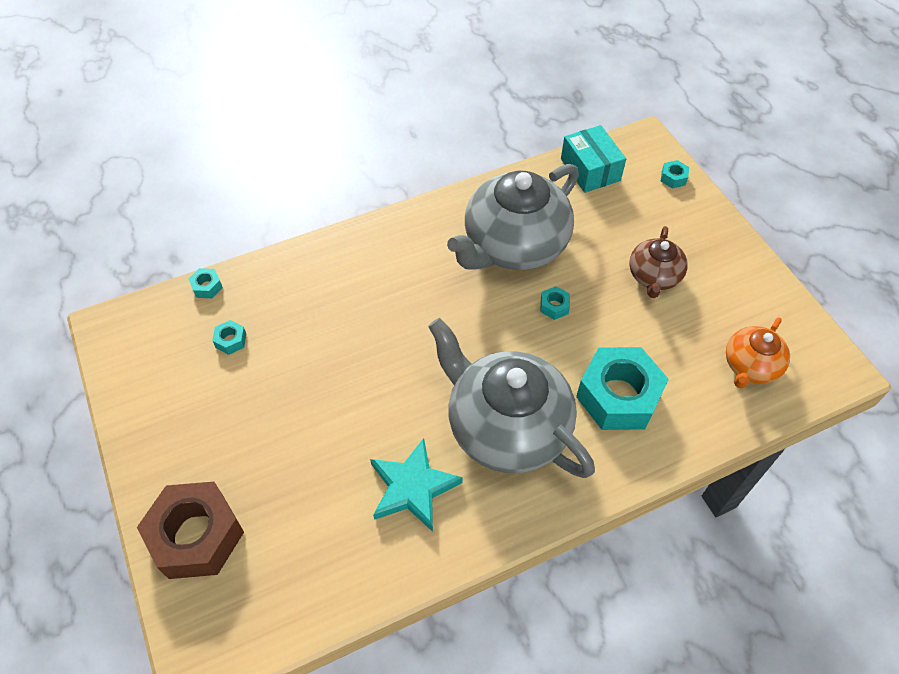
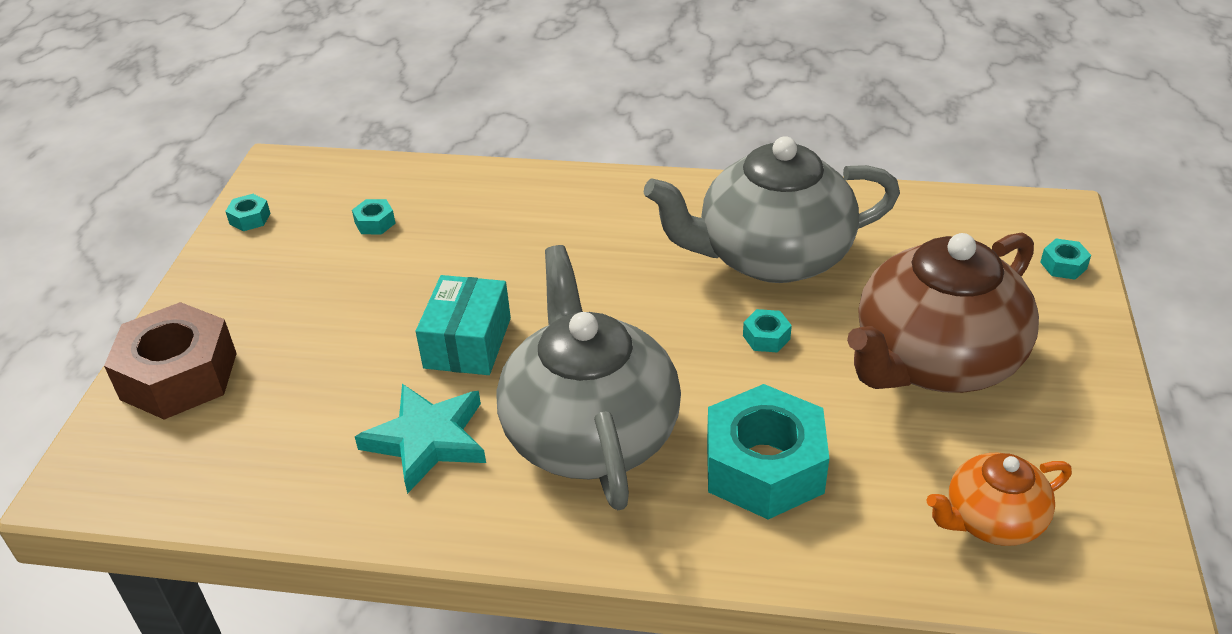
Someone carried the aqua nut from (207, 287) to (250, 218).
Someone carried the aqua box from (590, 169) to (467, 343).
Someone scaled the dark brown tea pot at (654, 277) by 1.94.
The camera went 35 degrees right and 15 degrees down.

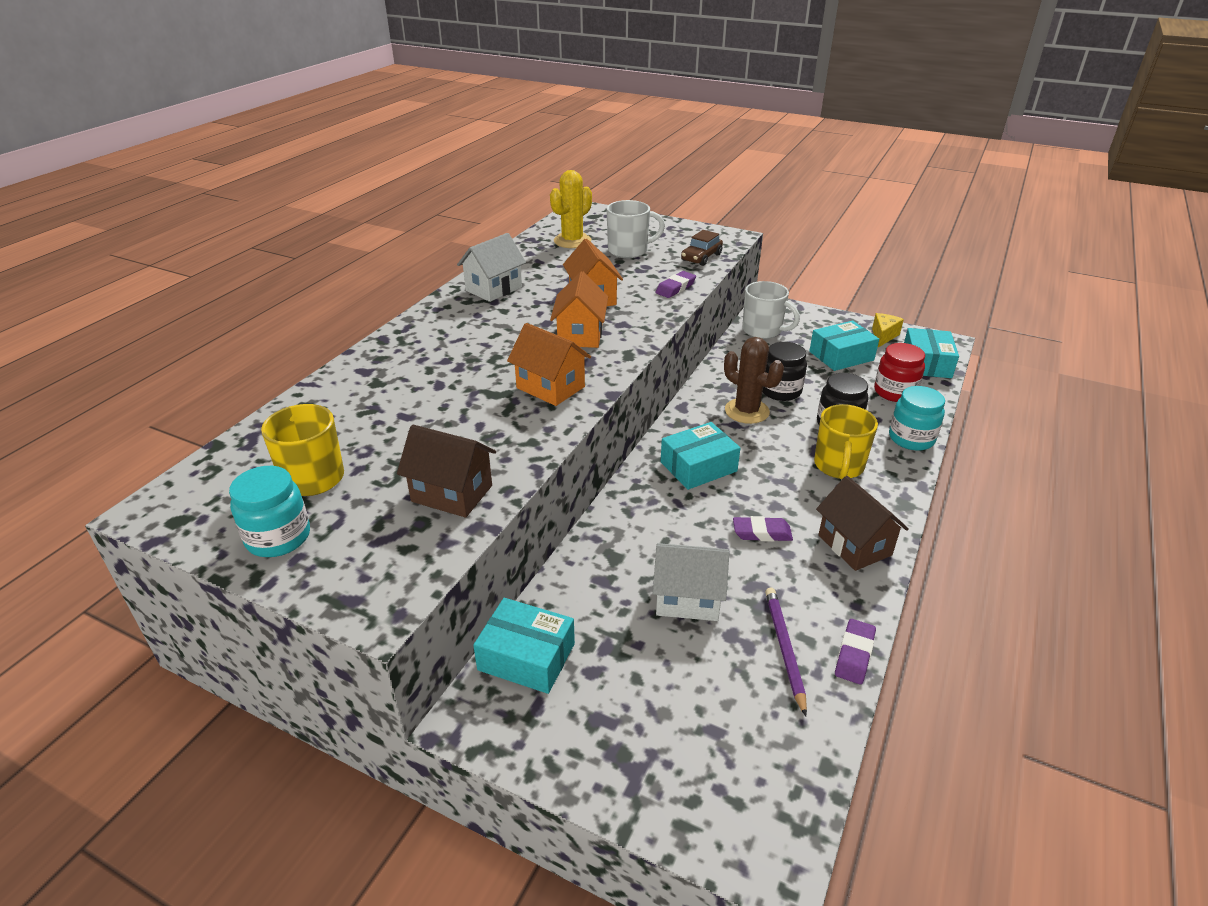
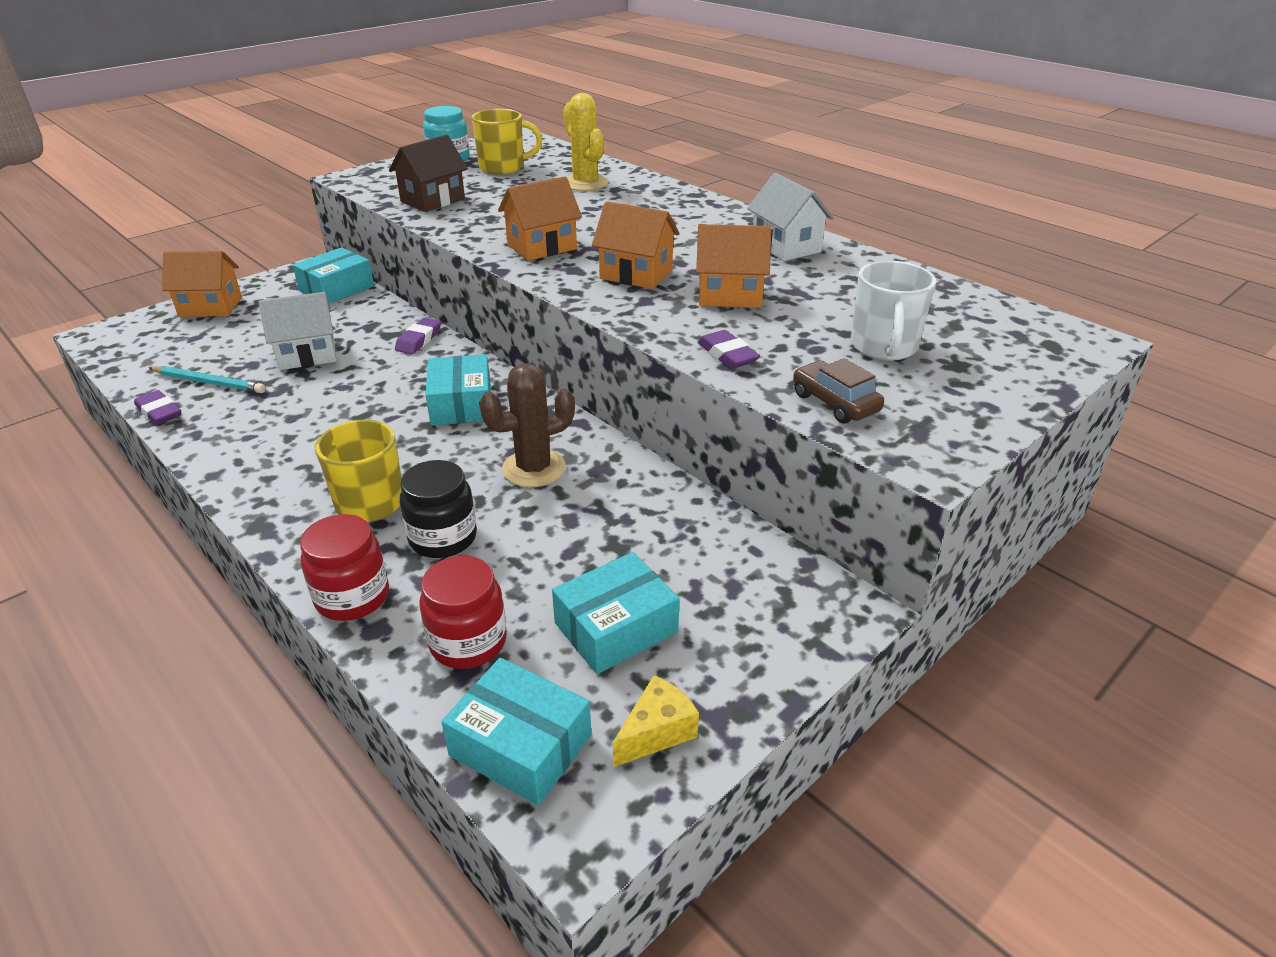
Someone took away the pure white tea mug at (763, 330).
Someone took away the black jam jar at (780, 391).
Someone took away the dark brown toy house at (854, 545).
Someone put down the orange toy house at (210, 307).
Someone carried the yellow cactus from (572, 241) to (585, 183).
Someone carried the violet gum eraser from (762, 533) to (419, 340).
Someone repainted the violet pencil at (784, 649), which became the aqua pencil at (209, 382).
Someone repainted the aqua jam jar at (911, 438), which became the scarlet jam jar at (352, 597).
Someone rotated the pure white toy house at (688, 599) by 45 degrees clockwise.
Someone rotated the aqua box at (841, 356) by 60 degrees clockwise.
Someone rotated the yellow cheese wedge at (883, 336) by 90 degrees counterclockwise.
The camera went 110 degrees right and 0 degrees up.

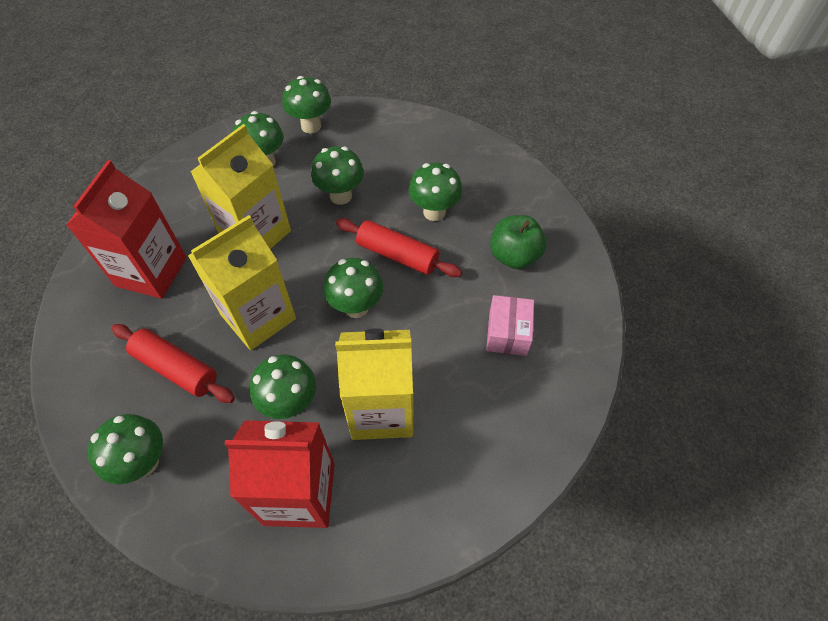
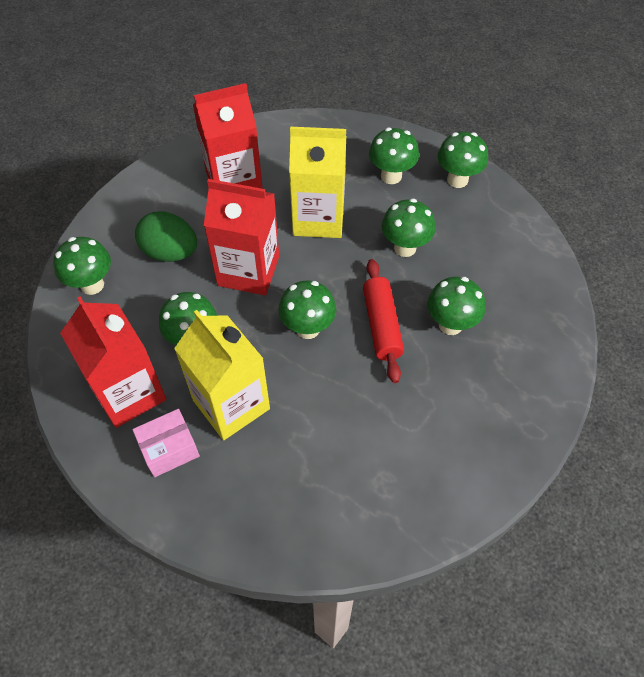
Someone took away the green toy apple at (514, 256).
Someone carried the rosy box from (507, 333) to (169, 449).
Someone swapped the scarlet rolling pin at (176, 369) for the green egg at (170, 252).
Someone repainted the yellow juice carton at (258, 316), which became the scarlet juice carton at (248, 271).
The camera went 55 degrees right and 0 degrees up.

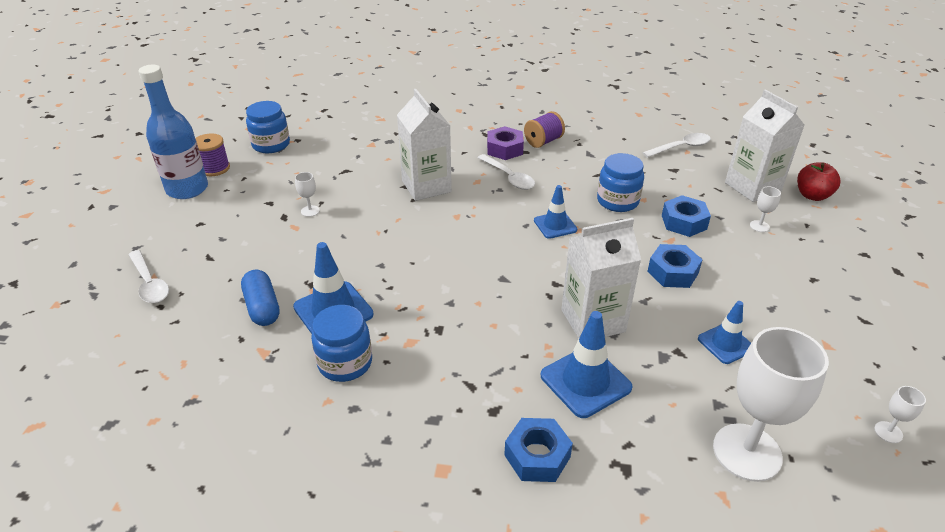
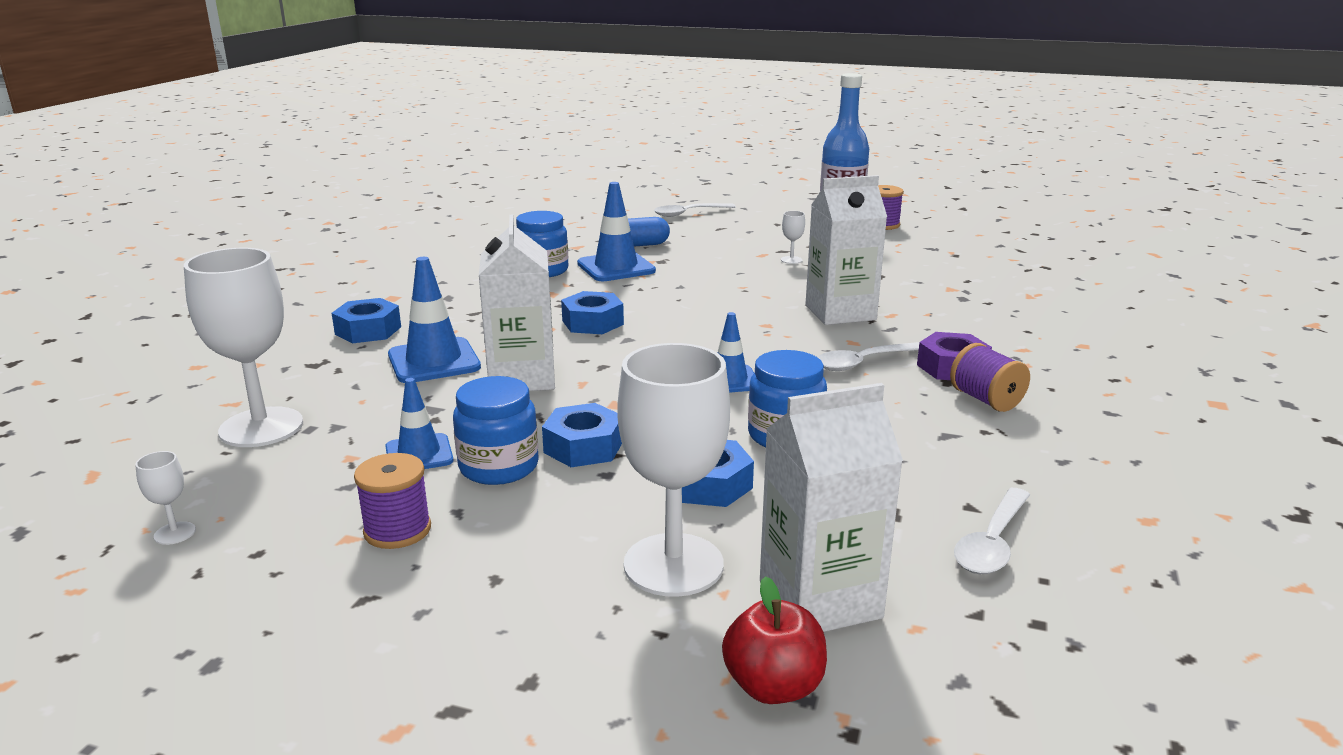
Someone put down the violet bobbin at (397, 530).
Someone put down the royal blue nut at (592, 322).
Someone carried the royal blue jam jar from (271, 145) to (499, 467).
Someone rotated the pure white spoon at (681, 147) by 45 degrees clockwise.
Someone scaled the pure white wine glass at (759, 226) by 2.50.
The camera went 100 degrees right and 15 degrees down.

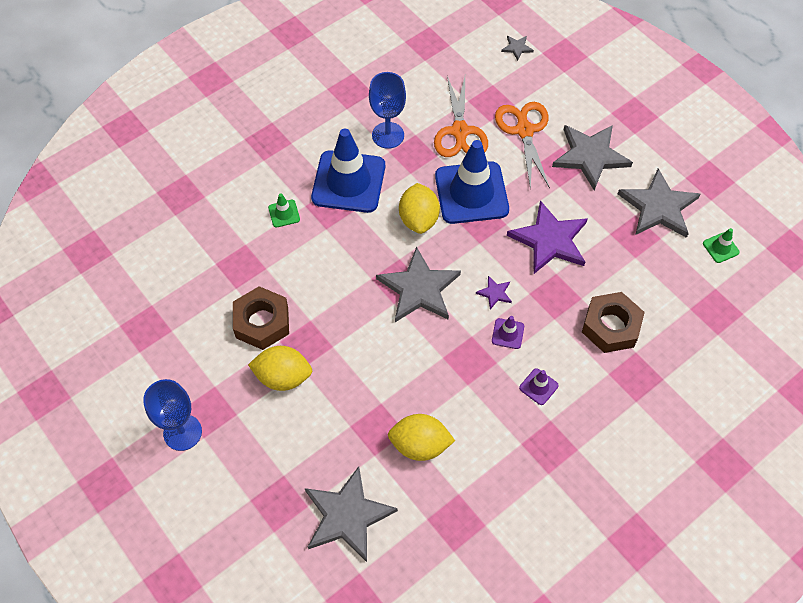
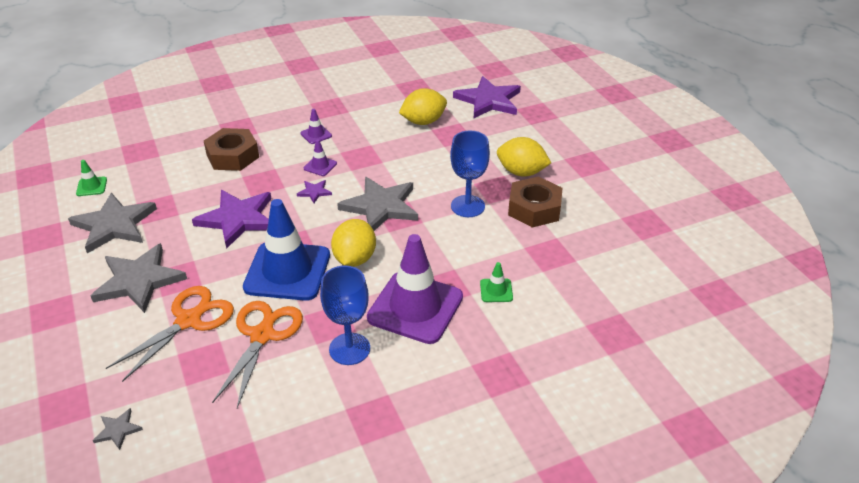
Someone carried the royal blue wine glass from (182, 432) to (467, 206).
Someone repainted the gray star shape at (347, 515), which became the violet star shape at (489, 100).
Someone repainted the royal blue road cone at (348, 182), which became the violet road cone at (415, 307).
Someone rotated the yellow lemon at (420, 445) by 45 degrees counterclockwise.
Someone rotated the orange scissors at (524, 131) by 150 degrees counterclockwise.
The camera went 165 degrees left and 20 degrees down.

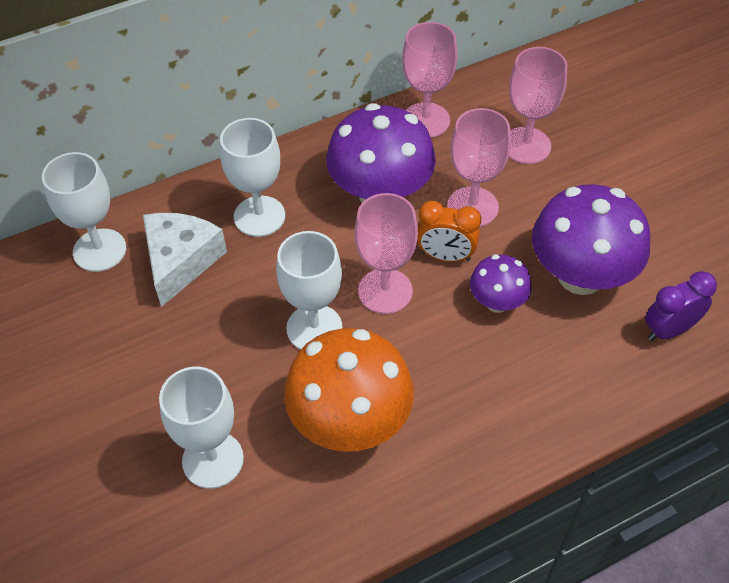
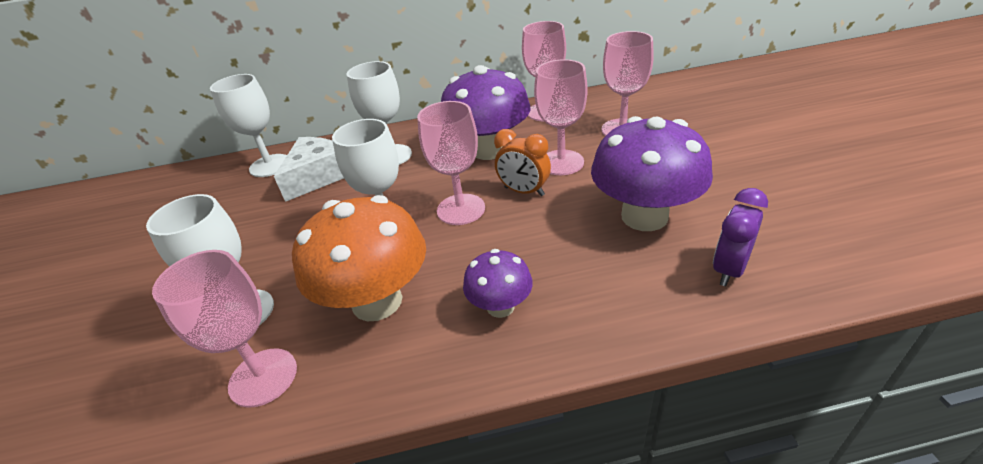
Someone put down the rosy wine glass at (263, 377).
Someone carried the violet fungus from (497, 302) to (500, 306).
Someone rotated the violet bedside clock at (669, 330) by 45 degrees counterclockwise.
The camera went 20 degrees right and 15 degrees down.

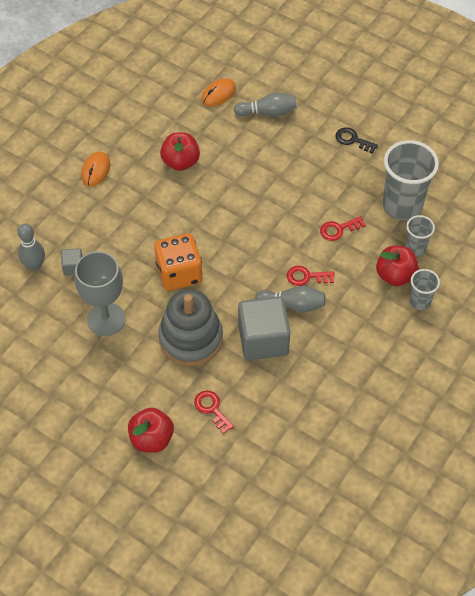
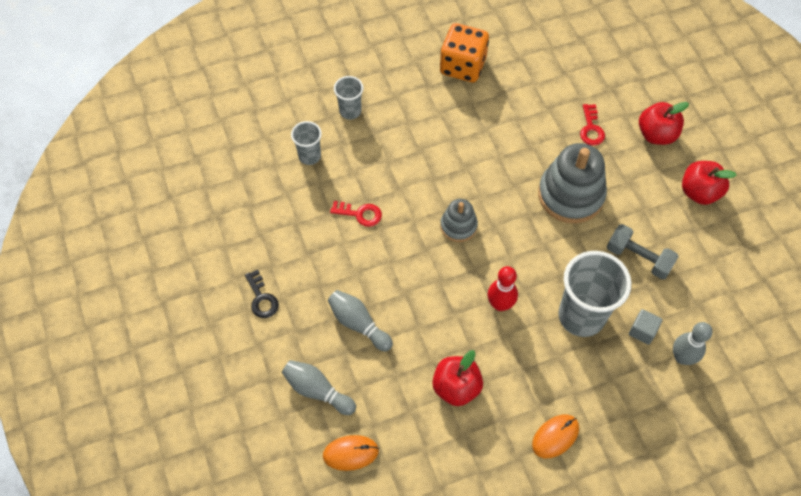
Someone took away the gray cube at (263, 340).
Someone took away the scarlet key at (306, 277).
Someone put down the gray stacking toy at (458, 226).
Someone put down the scarlet bowling pin at (500, 304).
Someone carried the orange game die from (179, 273) to (462, 66).
Someone carried the gray bowling pin from (293, 305) to (358, 324).
Someone carried the scarlet toy apple from (395, 275) to (699, 192).
Someone carried the gray tumbler from (402, 206) to (581, 316).
Someone swapped the gray wine glass at (106, 319) for the gray hand weight at (638, 258).
The camera went 145 degrees left and 5 degrees up.

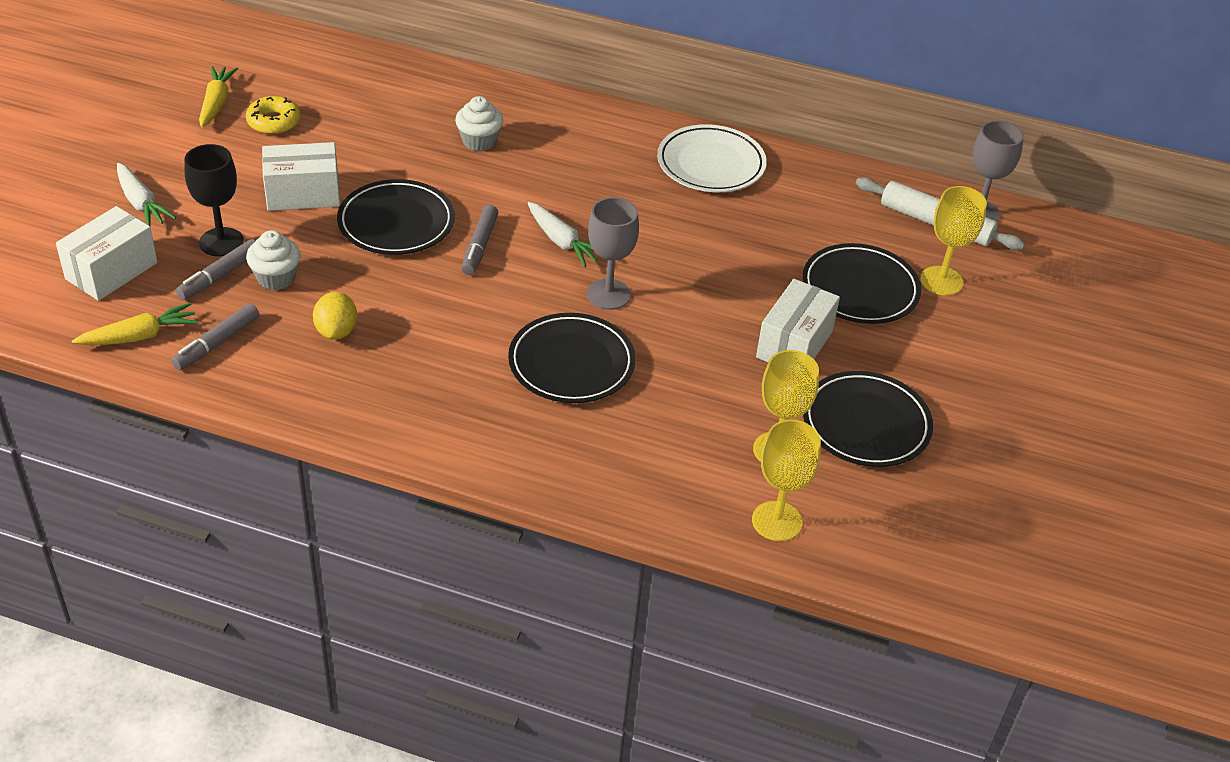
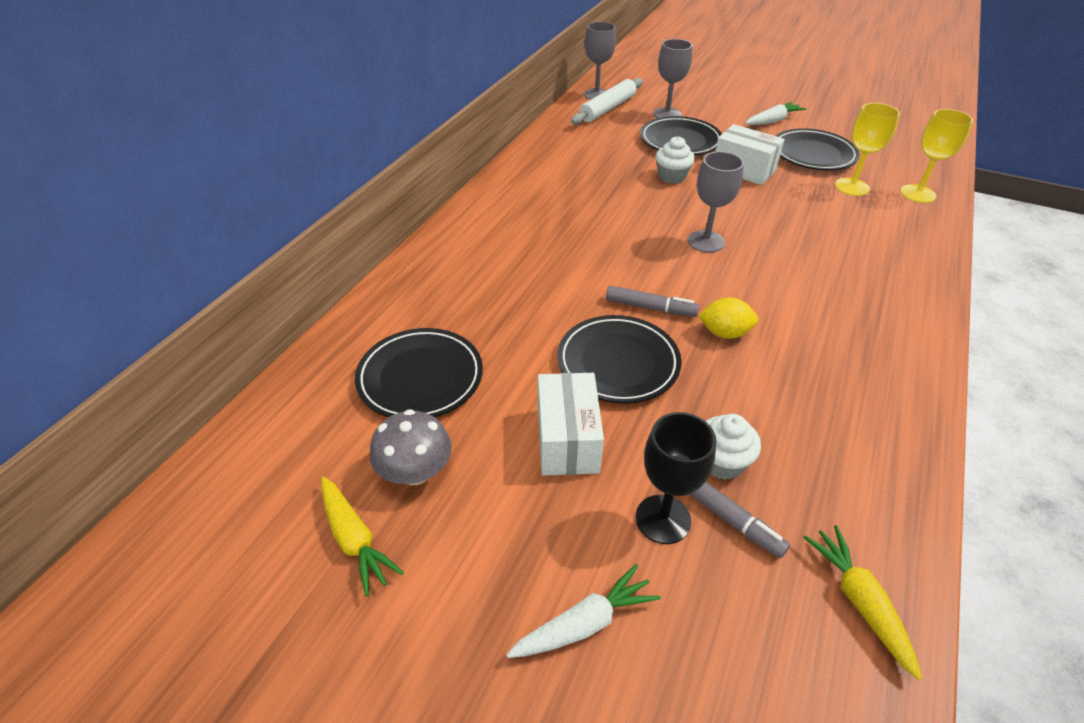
Someone took away the pure white box at (111, 271).
Someone took away the gray marker pen at (217, 343).
Someone took away the pure white dinner plate at (711, 164).
Someone carried the yellow lemon from (336, 331) to (724, 333).
Someone carried the pure white cupcake from (479, 141) to (672, 177).
Someone carried the black dinner plate from (571, 363) to (420, 378).
Someone carried the pure white root vegetable from (562, 242) to (773, 121).
Someone swapped the yellow doughnut at (274, 122) for the gray fungus at (415, 471).
Someone repainted the yellow wine glass at (941, 281), which became the gray wine glass at (667, 114).
Someone rotated the yellow root vegetable at (216, 103) by 135 degrees counterclockwise.
The camera went 80 degrees left and 0 degrees up.

